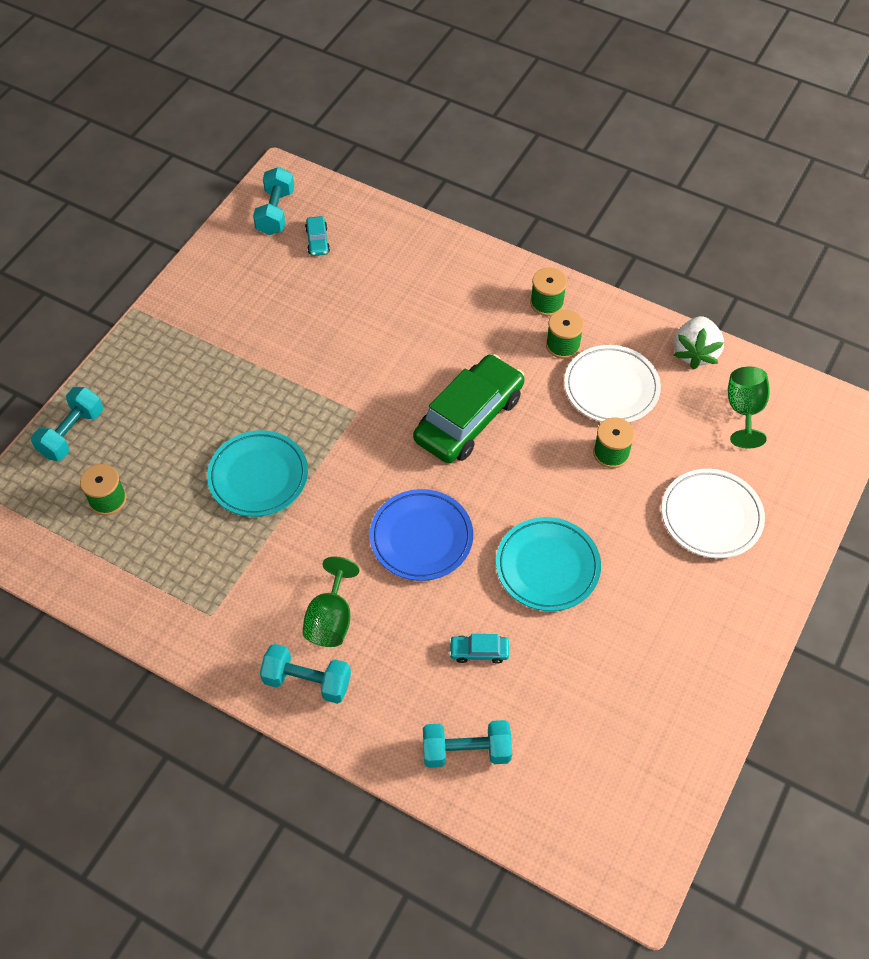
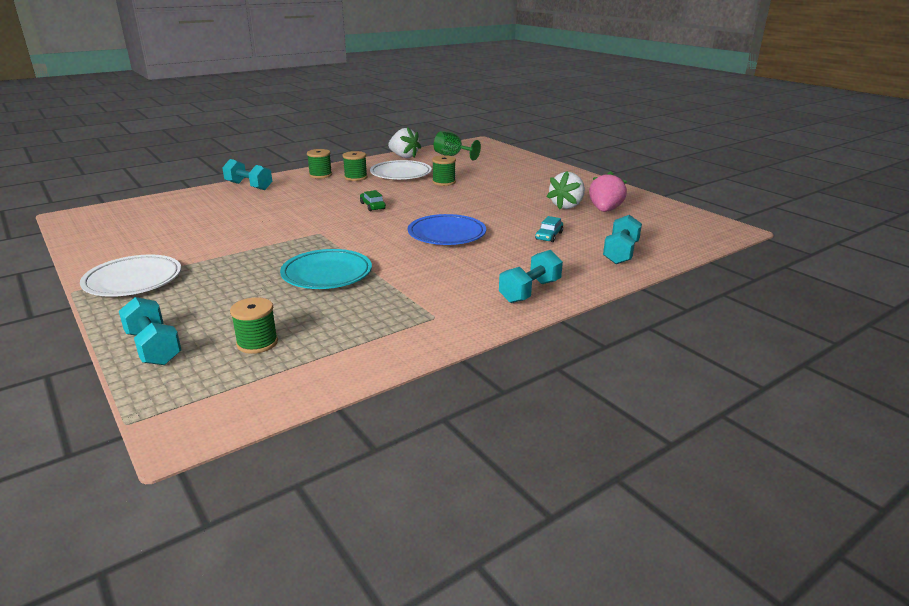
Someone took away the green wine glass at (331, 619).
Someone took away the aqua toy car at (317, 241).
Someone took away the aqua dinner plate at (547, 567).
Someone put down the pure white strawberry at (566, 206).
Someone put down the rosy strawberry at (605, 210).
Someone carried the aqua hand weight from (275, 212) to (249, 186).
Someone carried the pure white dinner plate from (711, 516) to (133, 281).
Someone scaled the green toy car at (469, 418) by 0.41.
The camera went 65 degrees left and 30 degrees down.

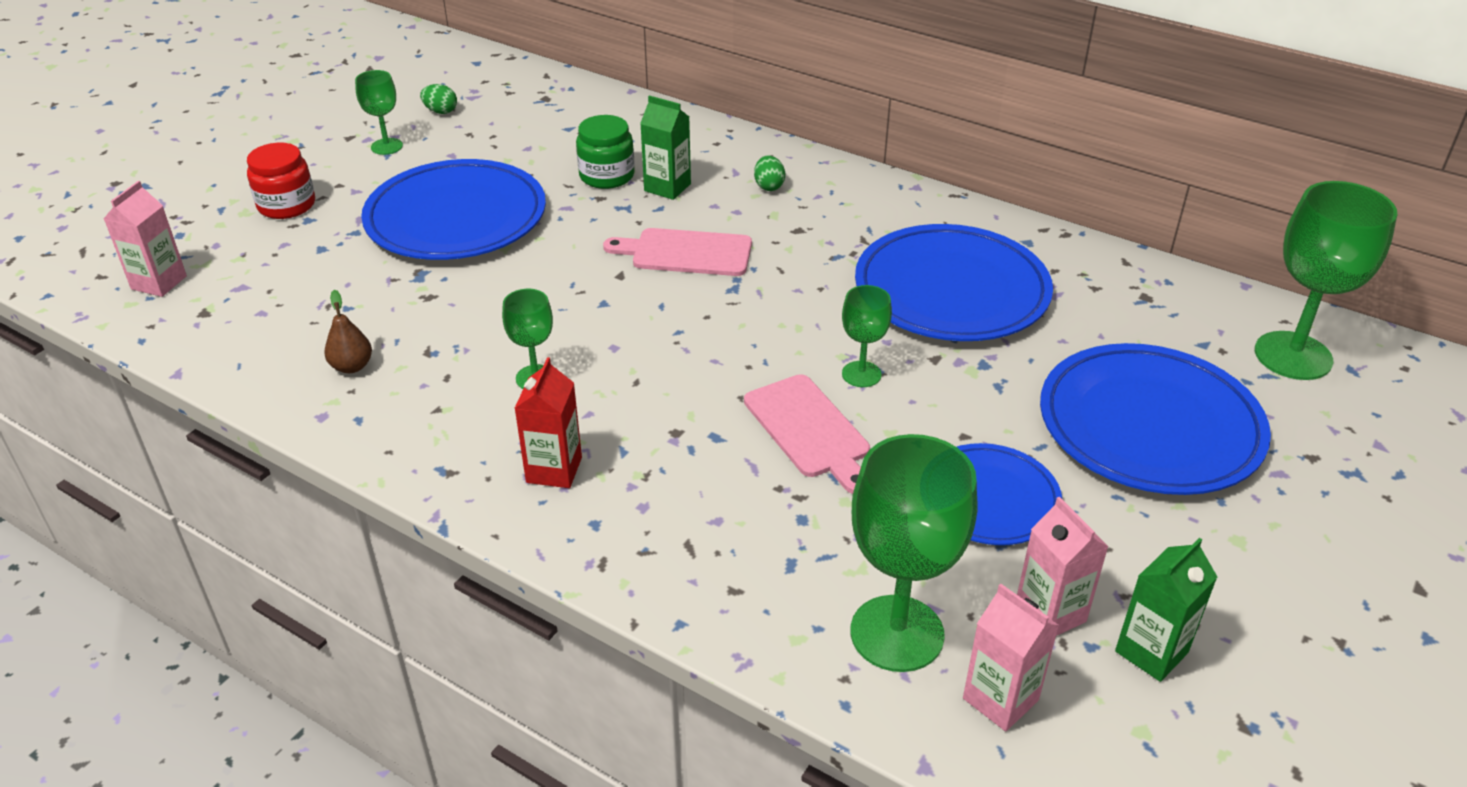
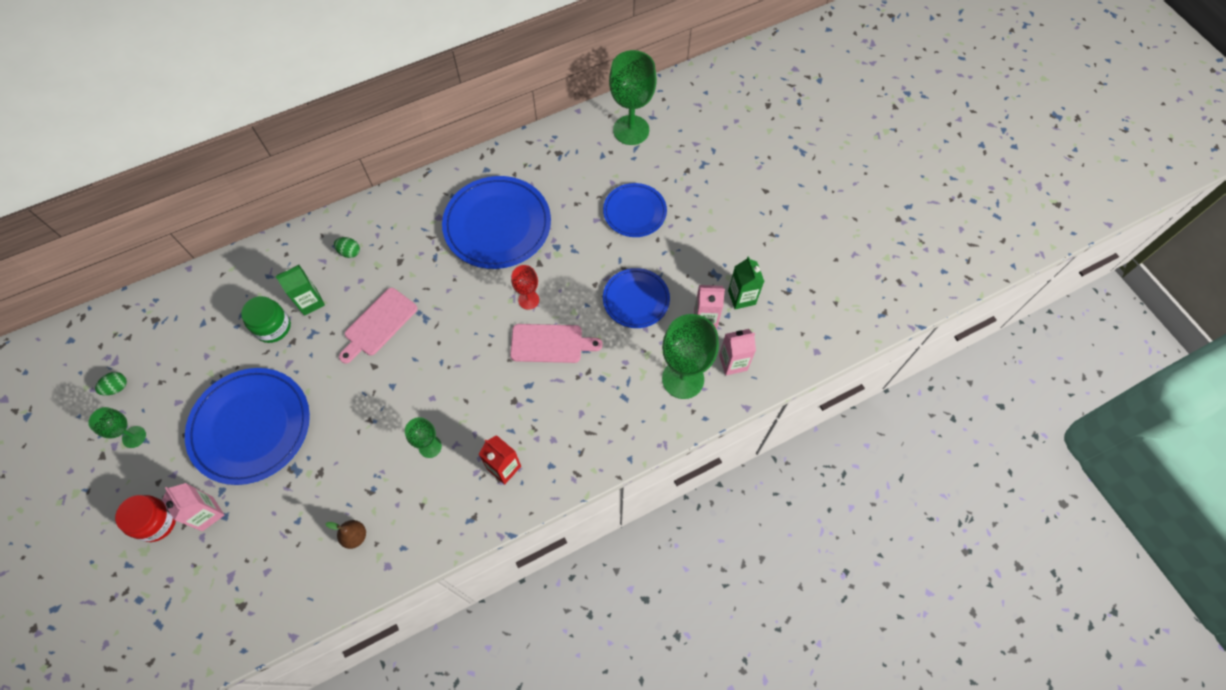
Someone carried the rosy juice carton from (159, 282) to (207, 513).
Someone repainted the green wine glass at (861, 374), which became the scarlet wine glass at (528, 300).
Someone scaled the royal blue dinner plate at (1150, 426) by 0.59.
The camera went 60 degrees left and 25 degrees up.

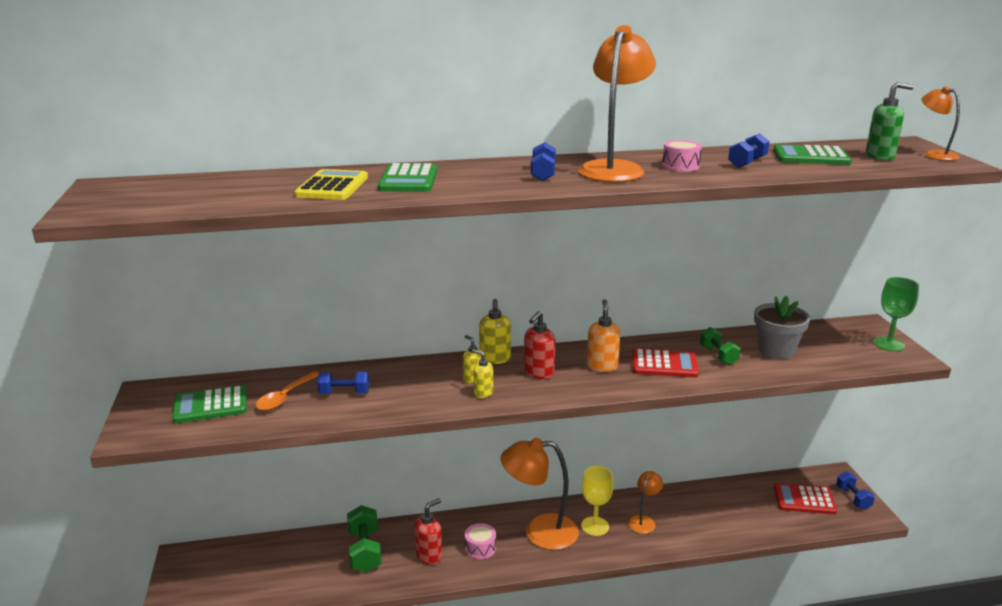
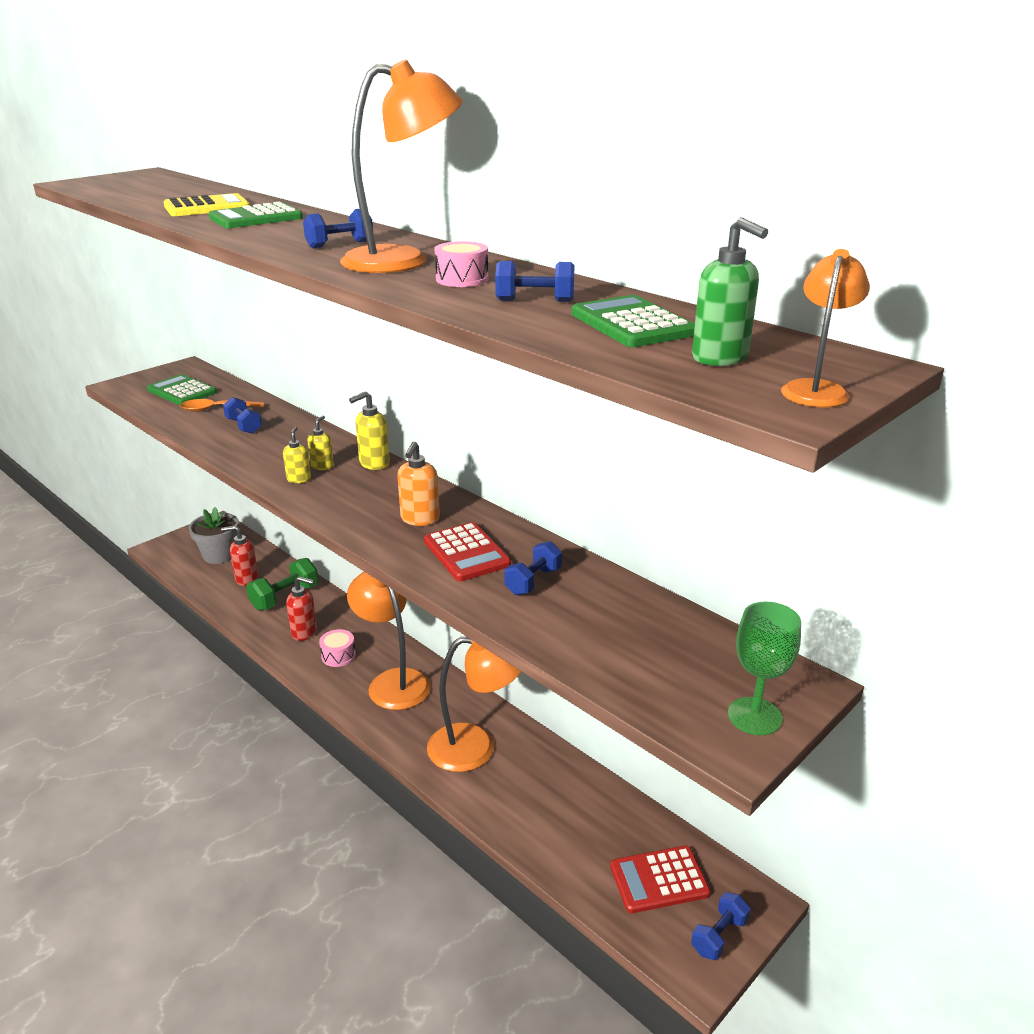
Someone took away the yellow wine glass at (595, 526).
Someone carried the scarlet pump bottle from (538, 373) to (246, 579).
Someone carried the gray potted plant from (776, 350) to (219, 555).
Someone repainted the green hand weight at (718, 355), which became the royal blue hand weight at (533, 581).
Someone rotated the orange pump bottle at (602, 366) by 135 degrees clockwise.
Someone rotated the scarlet pocket calculator at (804, 499) by 75 degrees counterclockwise.
Someone scaled the orange reading lamp at (644, 521) by 1.93.
The camera went 55 degrees right and 5 degrees up.

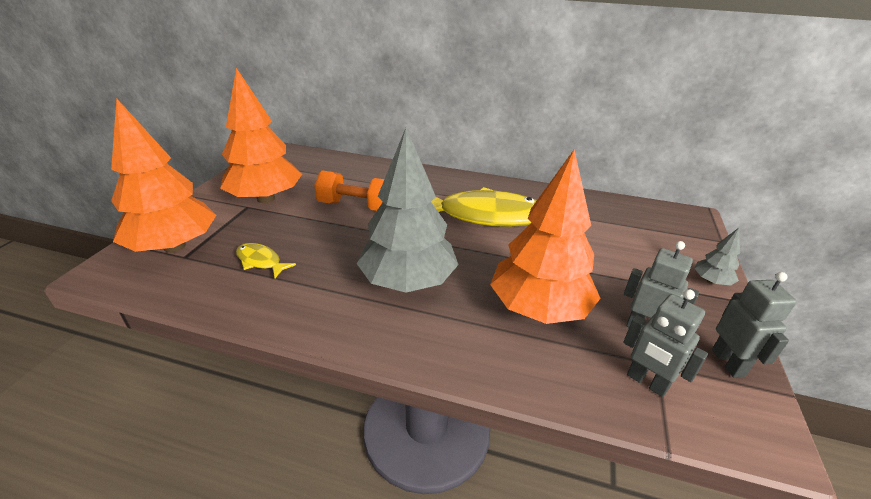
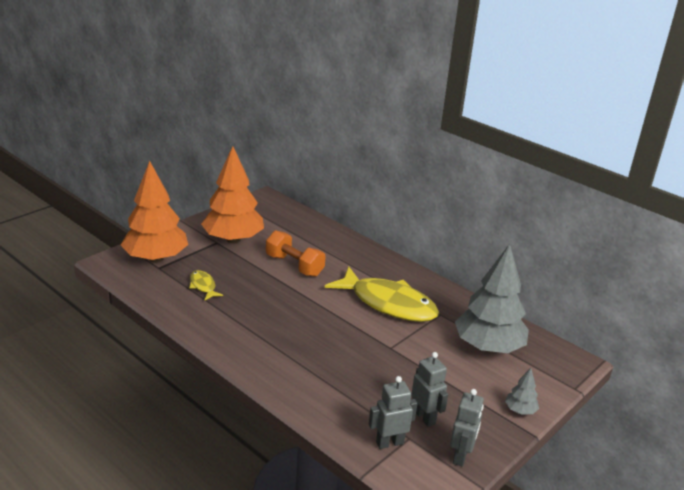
Someone took away the orange tree at (538, 308).
Someone carried the gray tree from (408, 281) to (488, 347).
Someone rotated the gray robot figure at (646, 382) by 90 degrees clockwise.
The camera went 25 degrees right and 5 degrees down.

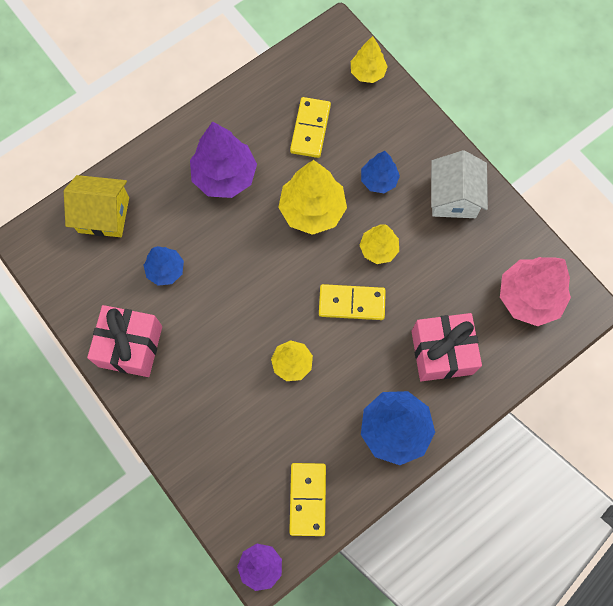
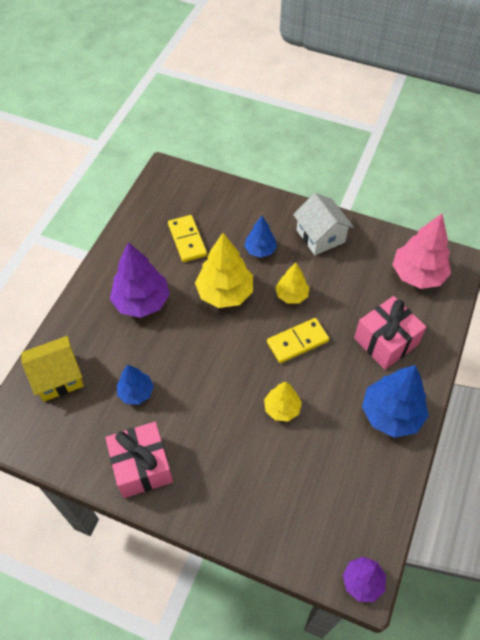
Someone took away the yellow domino tile at (307, 499).
Someone took away the yellow tree at (367, 72).
The camera went 30 degrees left and 15 degrees down.

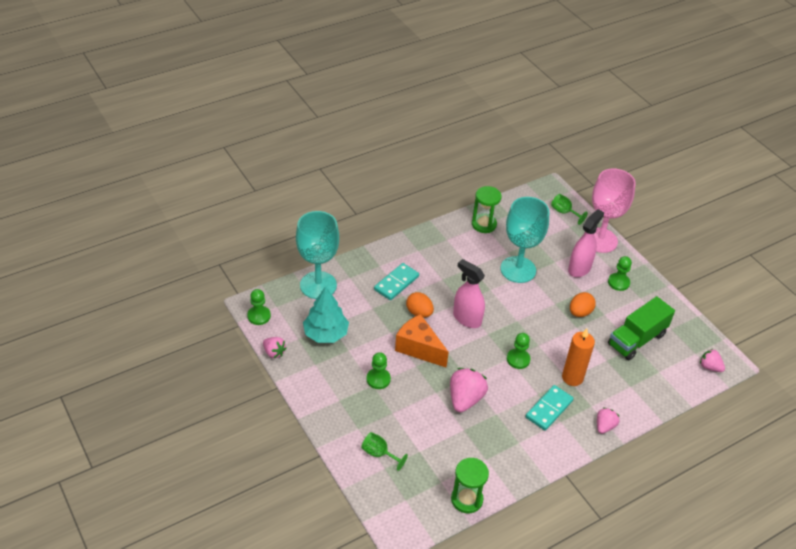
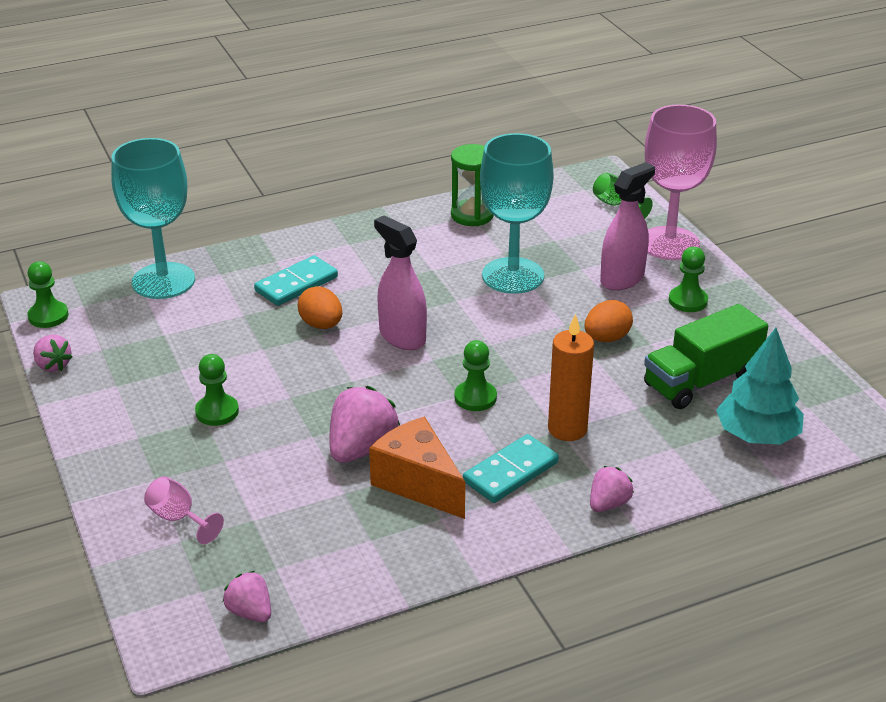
Someone took away the green sandglass at (466, 499).
Someone carried the aqua tree from (326, 334) to (757, 435).
Someone carried the orange cheese wedge from (419, 348) to (418, 483).
Someone carried the rosy strawberry from (709, 367) to (250, 612).
Someone repainted the green wine glass at (379, 454), which became the rosy wine glass at (178, 518).
The camera went 10 degrees right and 10 degrees down.

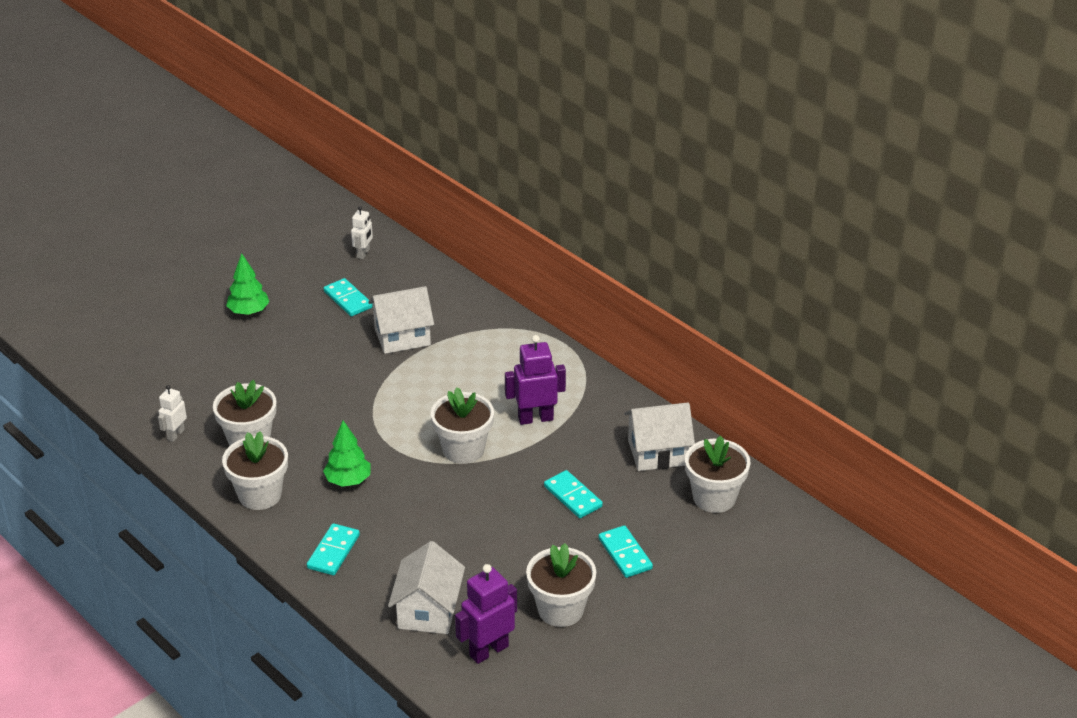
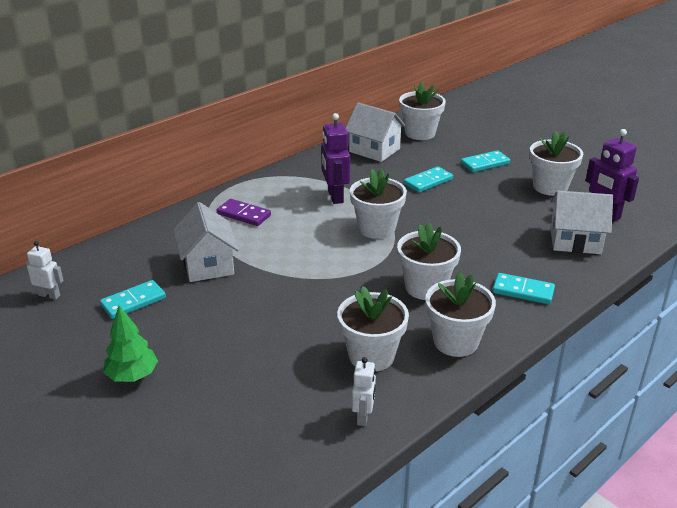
Someone put down the violet domino tile at (244, 214).
Someone swapped the green tree at (348, 480) for the pure white potted plant at (425, 287).
Someone rotated the pure white robot figure at (175, 434) by 105 degrees counterclockwise.
Someone rotated the pure white toy house at (658, 453) by 45 degrees counterclockwise.
The camera went 90 degrees left and 5 degrees down.

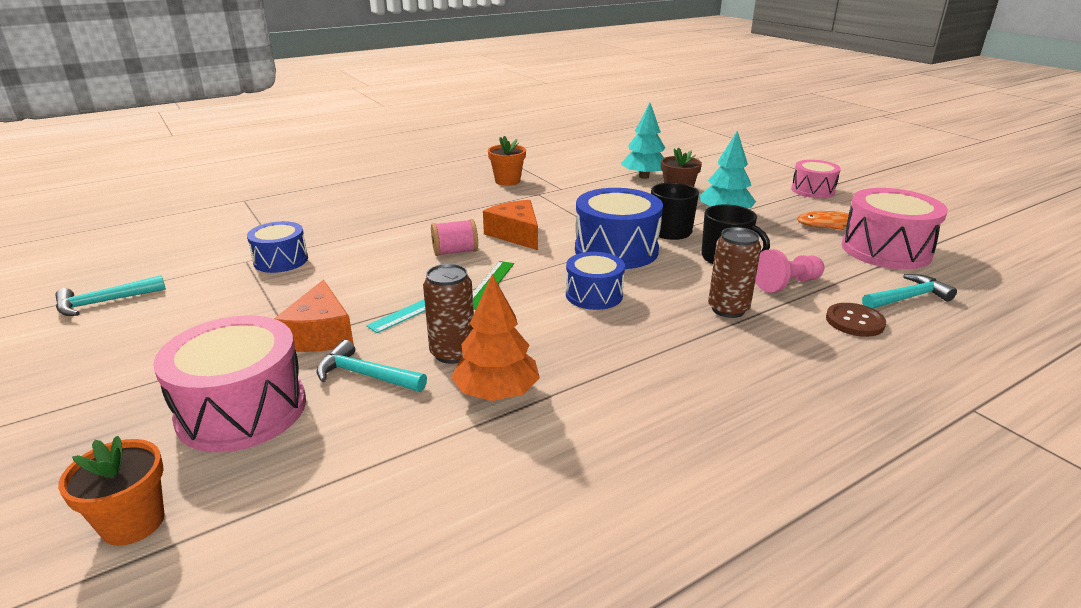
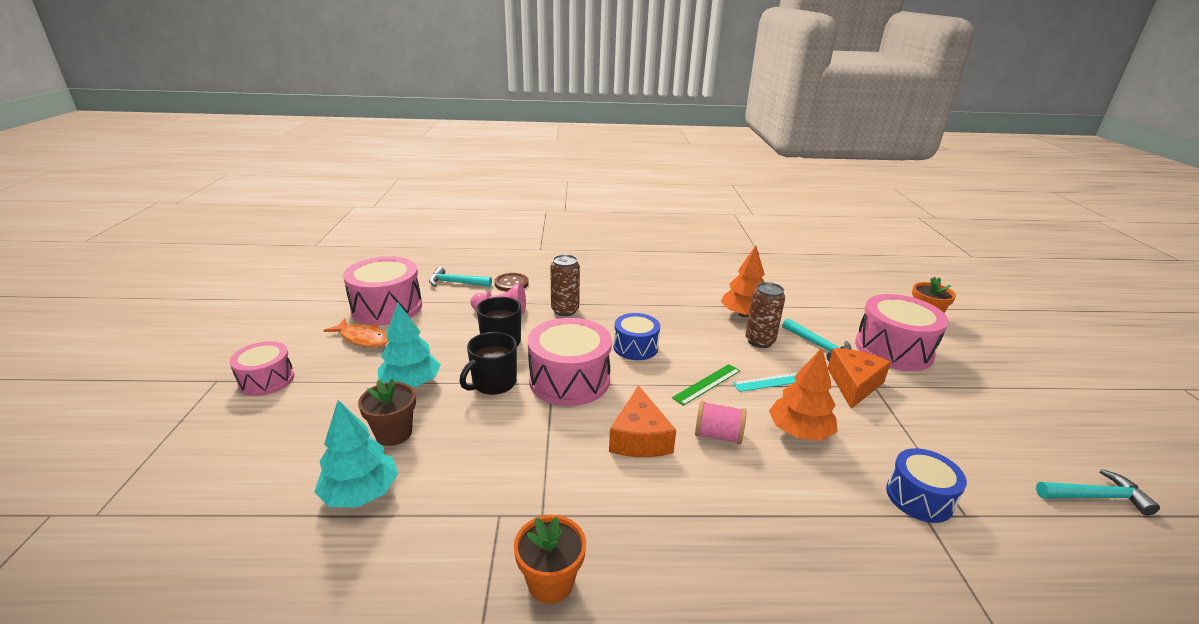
Someone put down the orange tree at (799, 432).
Someone repainted the royal blue snare drum at (616, 250), which became the rosy snare drum at (569, 380).
The camera went 150 degrees left and 0 degrees up.

